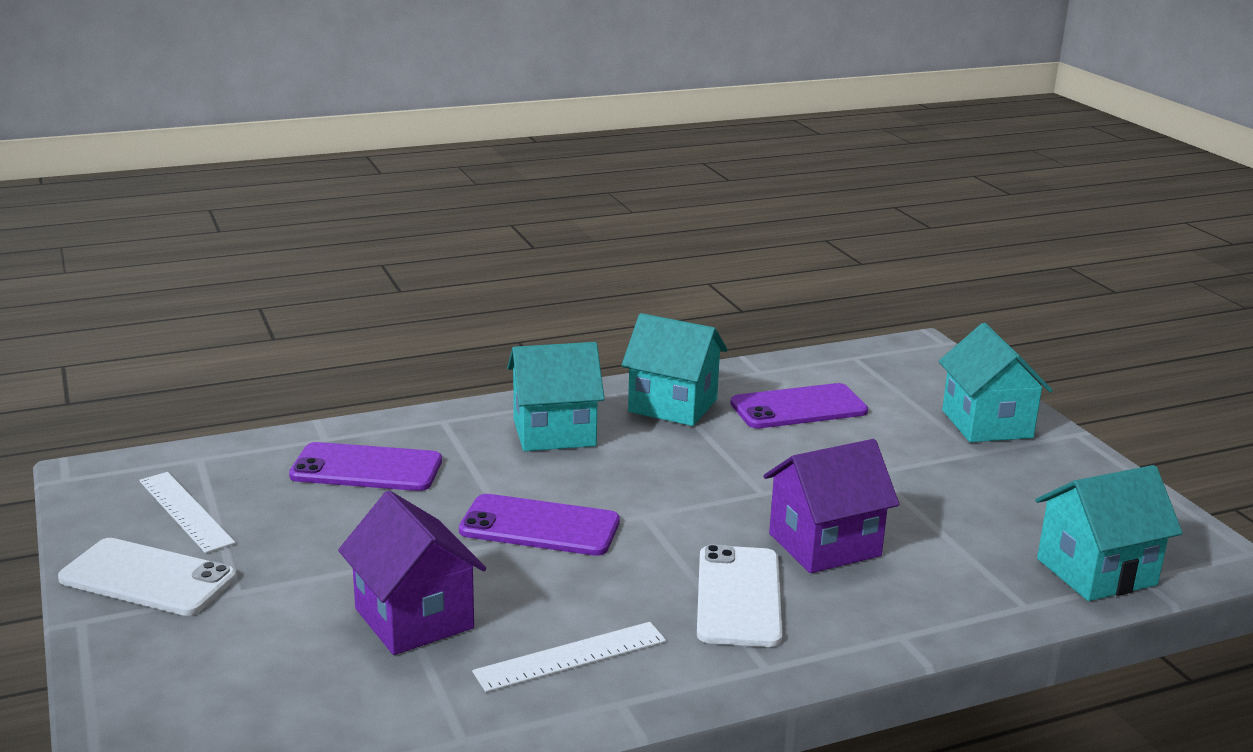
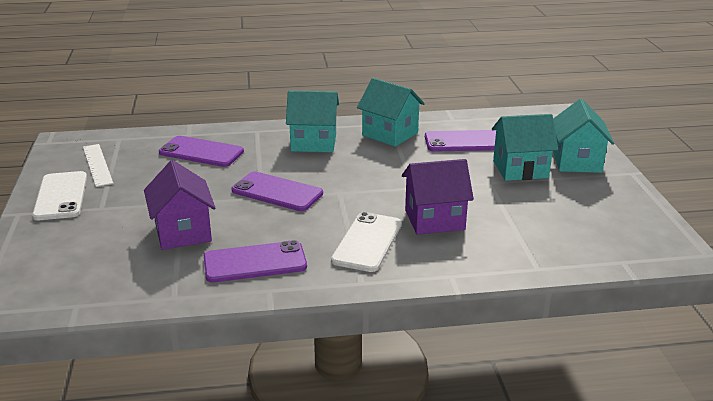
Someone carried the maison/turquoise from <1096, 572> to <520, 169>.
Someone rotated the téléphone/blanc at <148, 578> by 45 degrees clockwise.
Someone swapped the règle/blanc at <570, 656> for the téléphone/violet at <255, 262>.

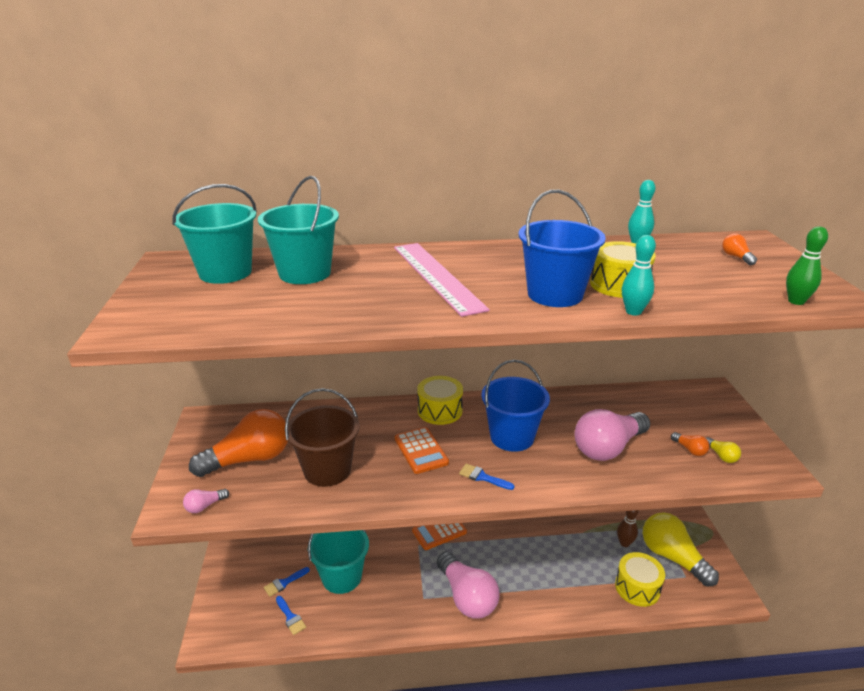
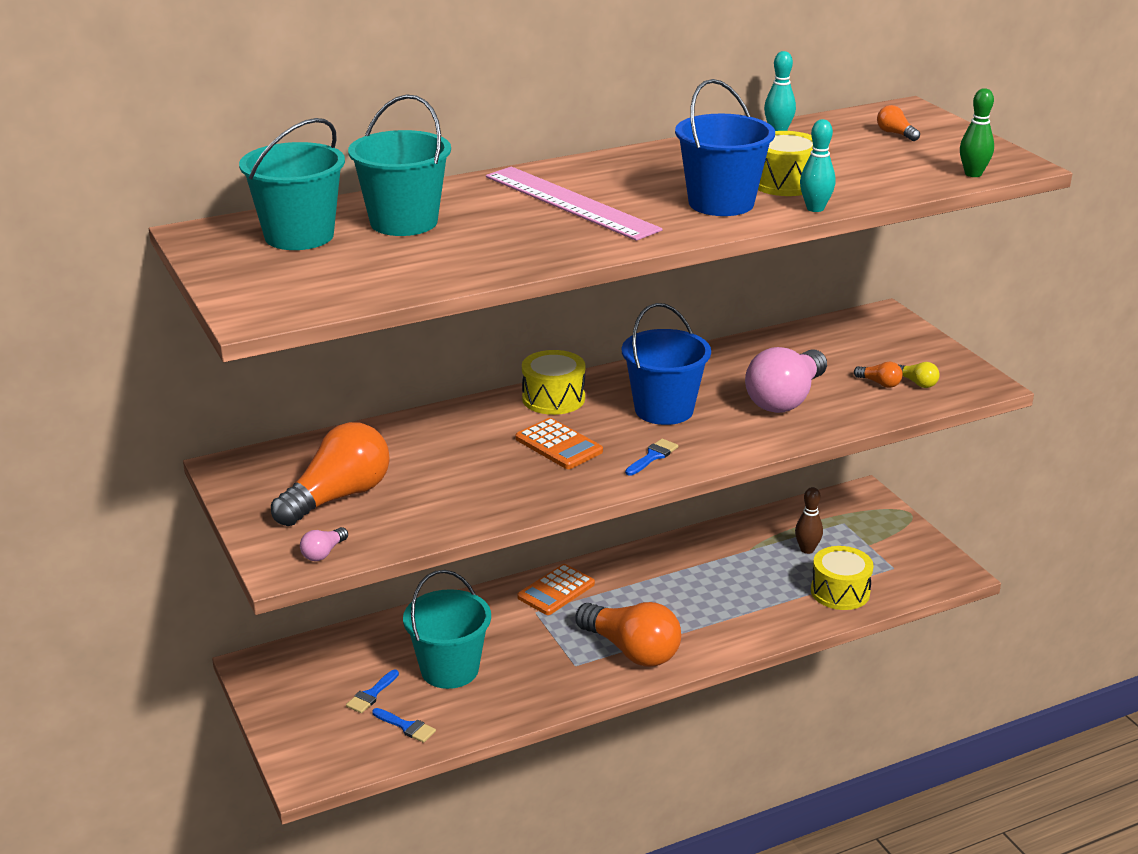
Someone took away the seau/marron at <327, 470>.
Someone rotated the pinceau/bleu at <482, 477> by 120 degrees clockwise.
Someone took away the ampoule/jaune at <672, 557>.
Someone repainted the ampoule/rose at <467, 597>, which became the ampoule/orange at <632, 651>.

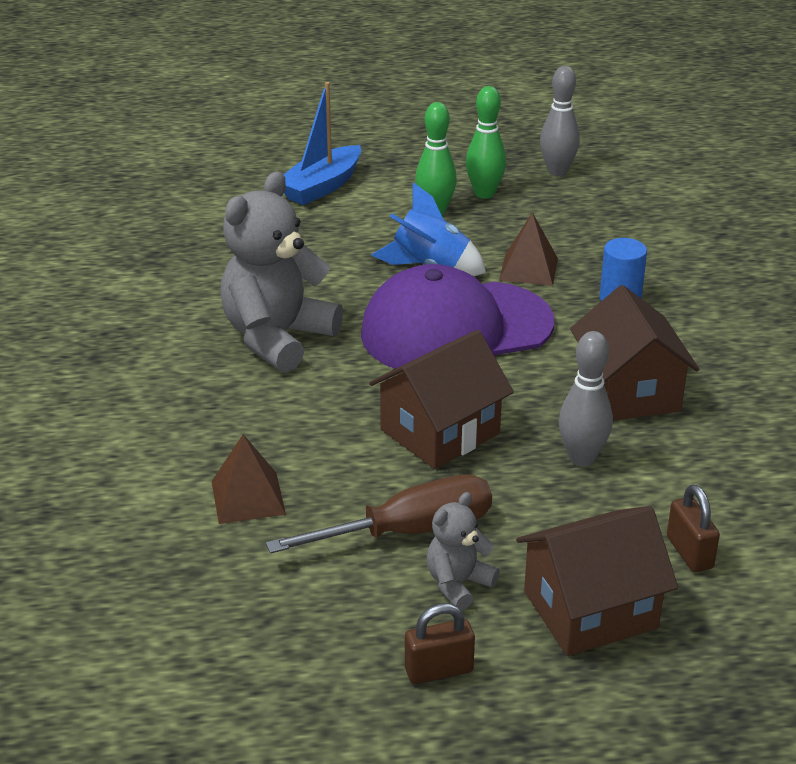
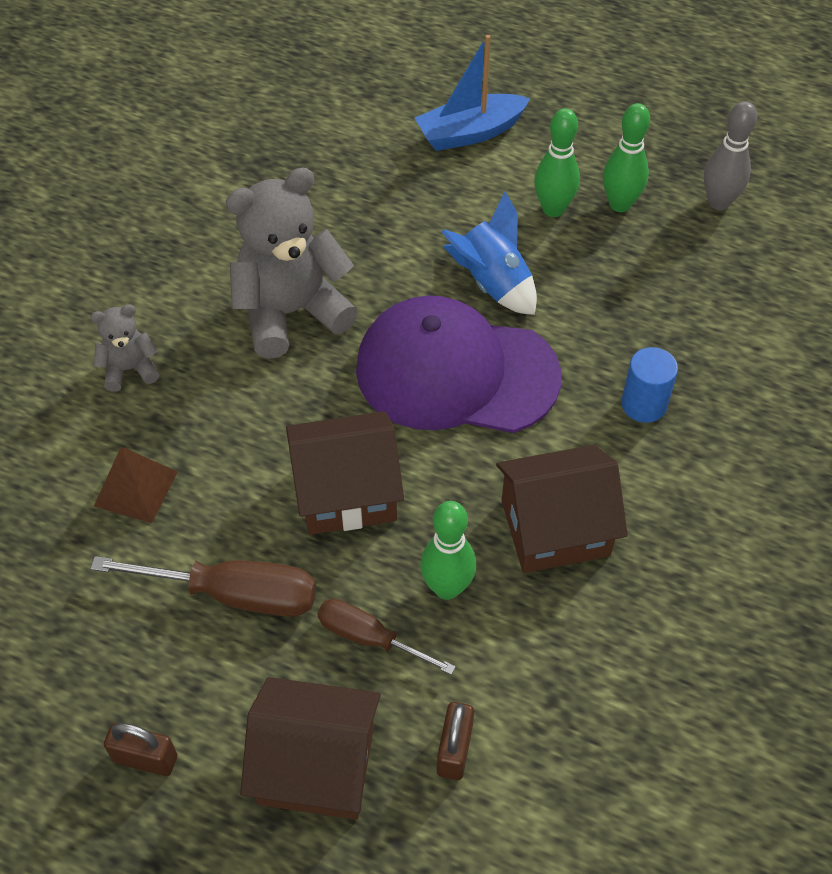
Someone took away the pyramide/marron at <528, 269>.
Someone rotated the maison/marron at <628, 392> by 60 degrees clockwise.
Someone repainted the quille/gris at <582, 458>, which became the quille/vert at <447, 587>.
Someone carried the ours en peluche/gris from <458, 584> to <130, 369>.
Someone put down the tournevis/marron at <370, 638>.

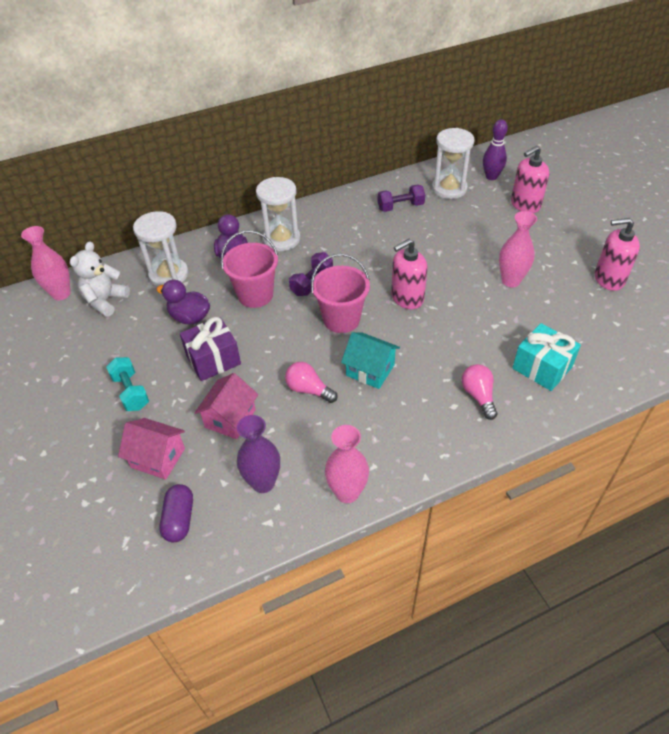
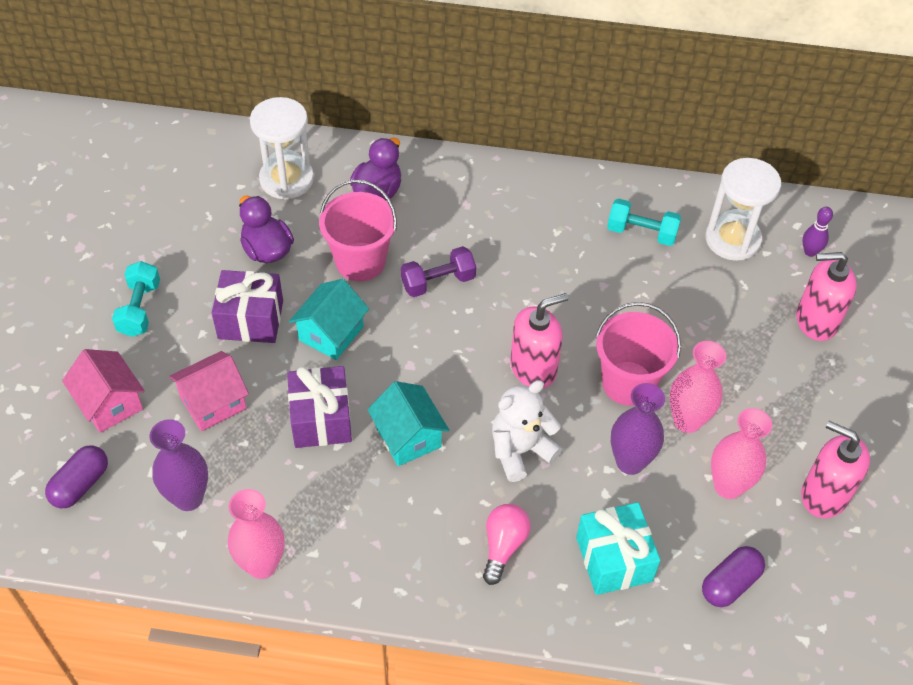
Someone scaled the quille/violet at <491, 177> by 0.66.
Someone took away the sablier/blanc at <281, 239>.
Someone repainted the haltère/violet at <400, 207>, which became the haltère/turquoise at <641, 232>.
Someone carried the vase/rose from <61, 294> to <728, 486>.
Someone rotated the distributeur de savon/rose at <407, 298> by 150 degrees clockwise.
Someone carried the ours en peluche/blanc from <105, 301> to <520, 450>.
Someone carried the seau/rose from <341, 319> to <628, 383>.
Someone swapped the ampoule/rose at <308, 390> for the cadeau/violet at <321, 419>.
Someone put down the maison/turquoise at <331, 333>.
Someone put down the vase/violet at <630, 462>.
Someone put down the gélule/violet at <730, 583>.

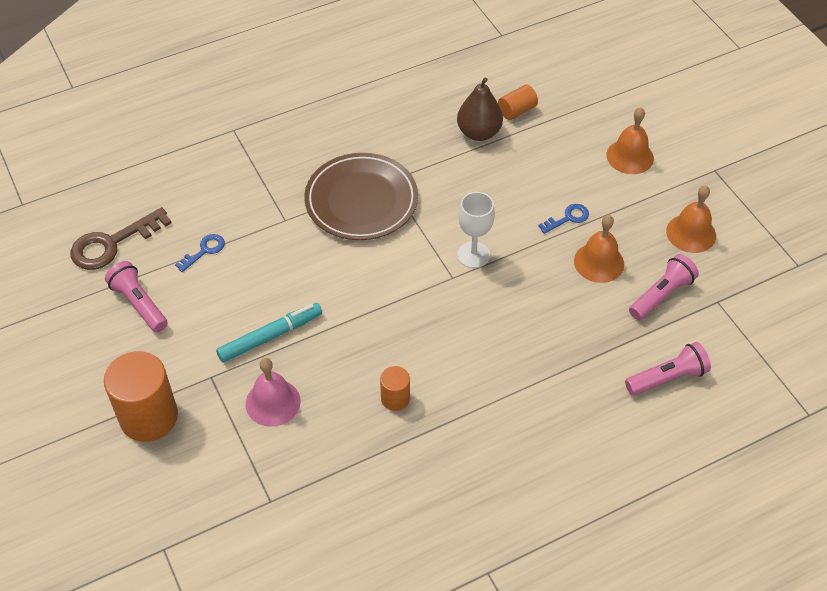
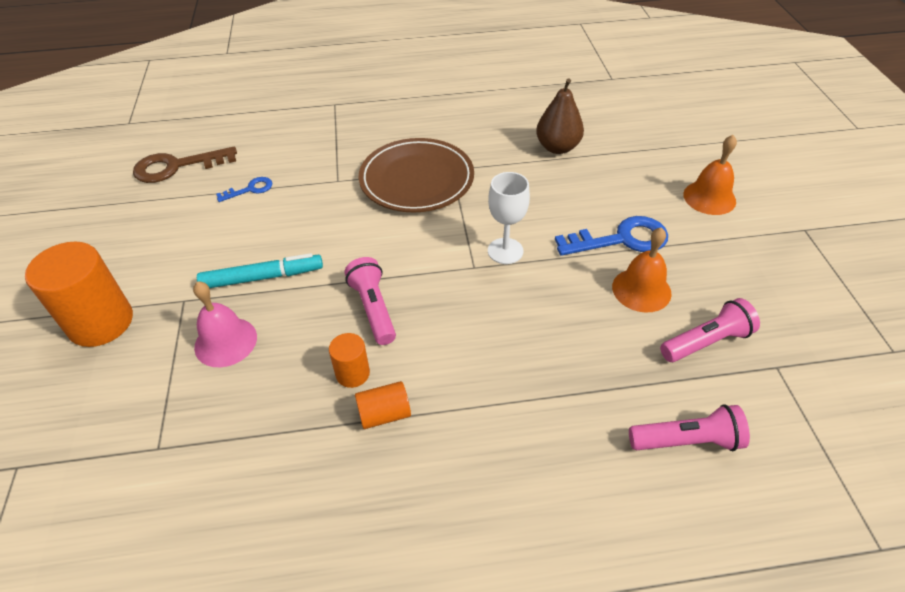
Someone carried the cylindre/orange from <517, 110> to <384, 414>.
Someone took away the cloche/orange at <691, 233>.
Someone scaled the clé/bleu at <568, 218> by 1.88.
Someone carried the lampe de poche/rose from <139, 304> to <373, 308>.

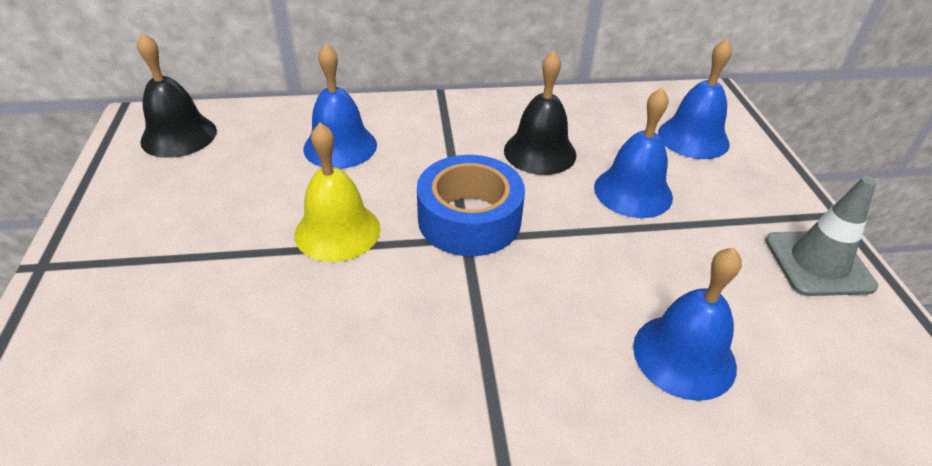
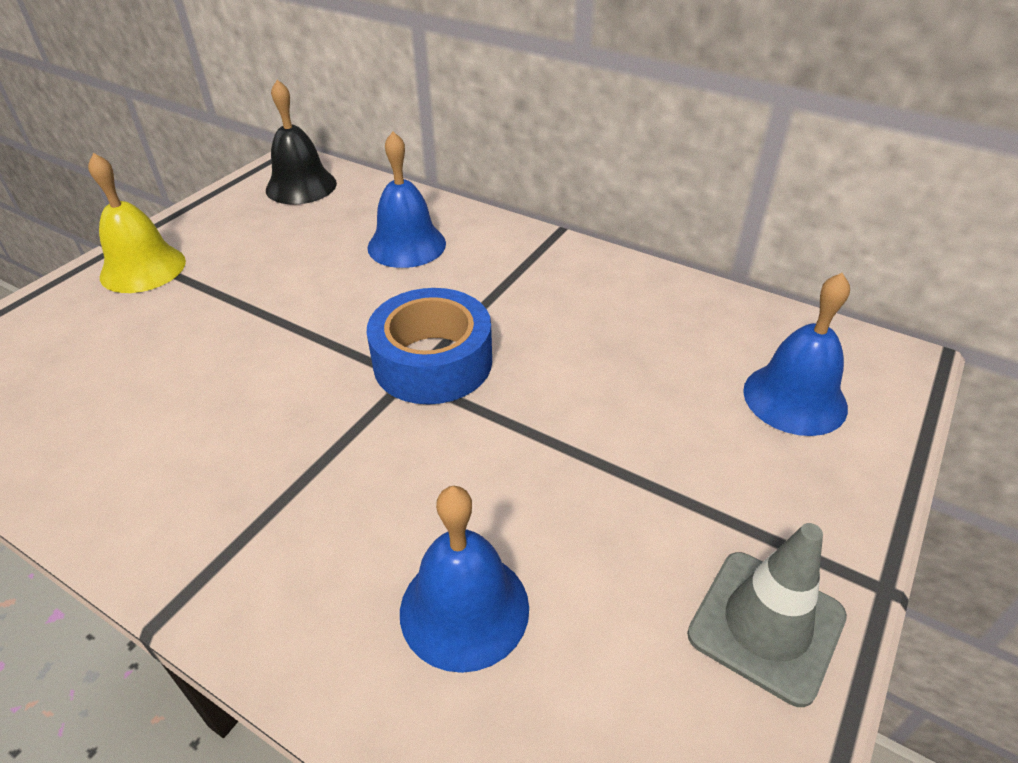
Someone took away the cloche/noir at <540, 152>.
Someone took away the cloche/bleu at <633, 192>.
Someone carried the cloche/jaune from <337, 231> to <143, 268>.

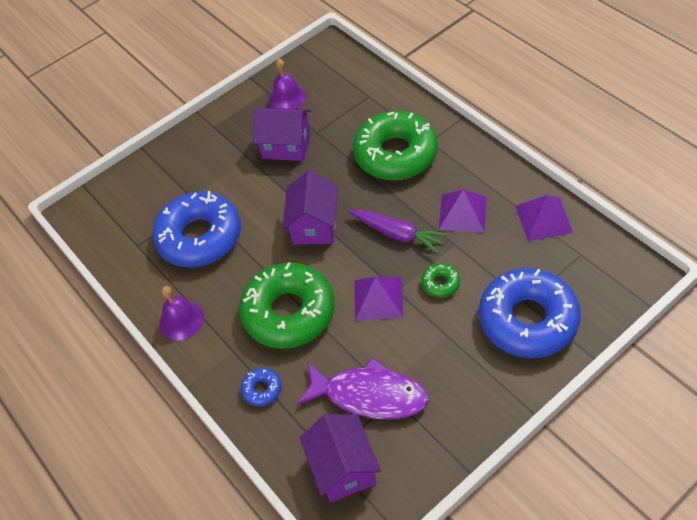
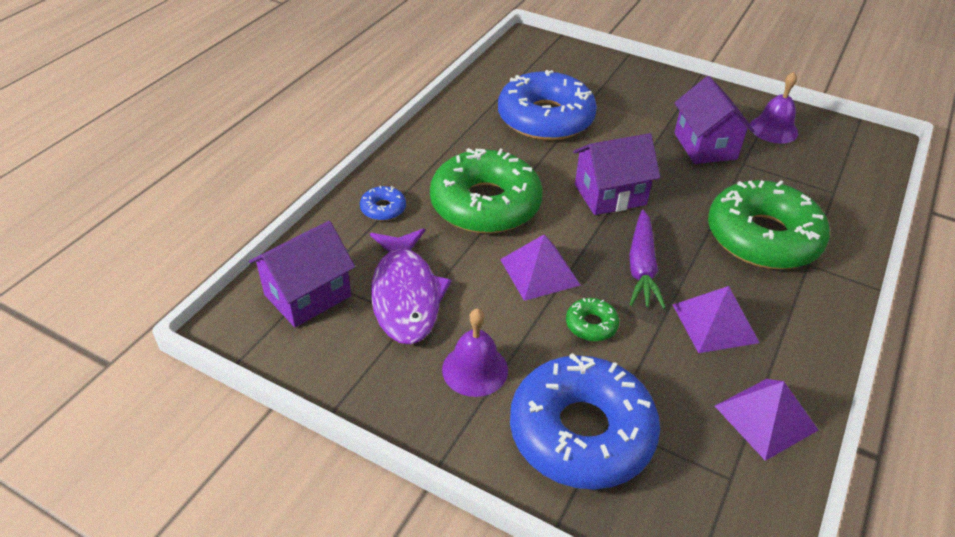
Someone carried the cloche/violet from <181, 320> to <475, 369>.

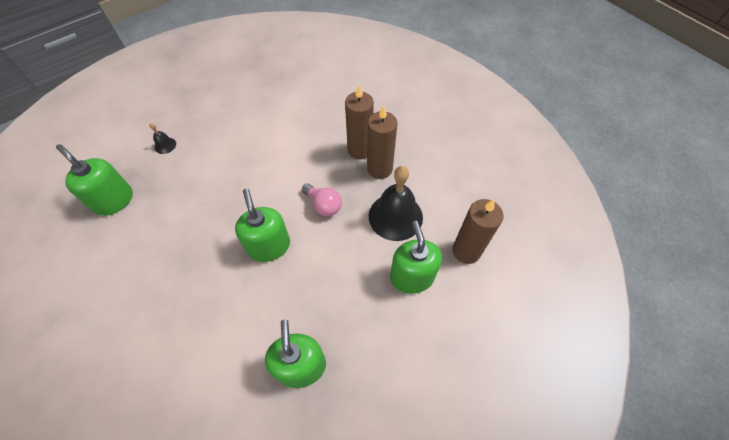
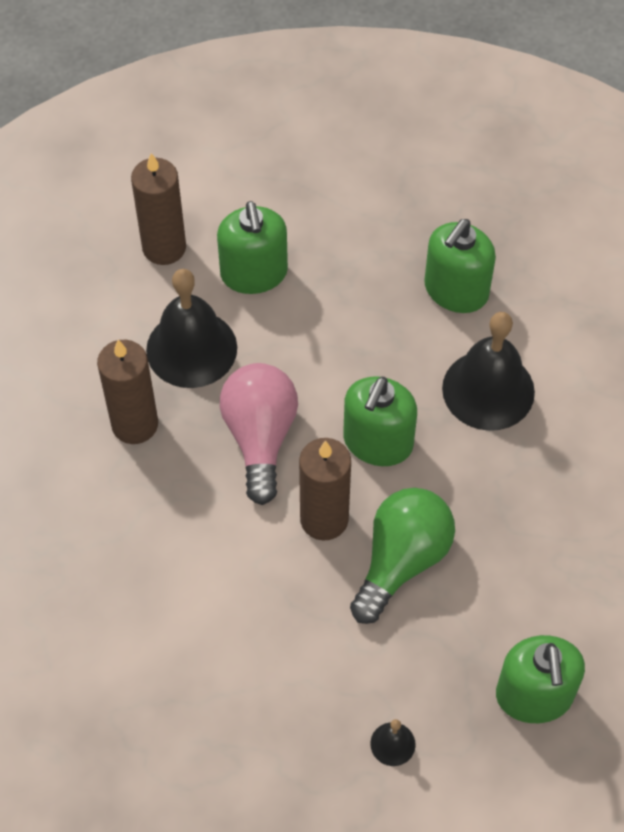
Someone carried the bougie/marron from <360, 150> to <324, 519>.
Someone scaled the ampoule/rose at <323, 205> by 1.60.
Someone rotated the distributeur de savon/vert at <412, 277> by 45 degrees counterclockwise.
Someone put down the cloche/noir at <488, 390>.
Someone put down the ampoule/vert at <401, 561>.

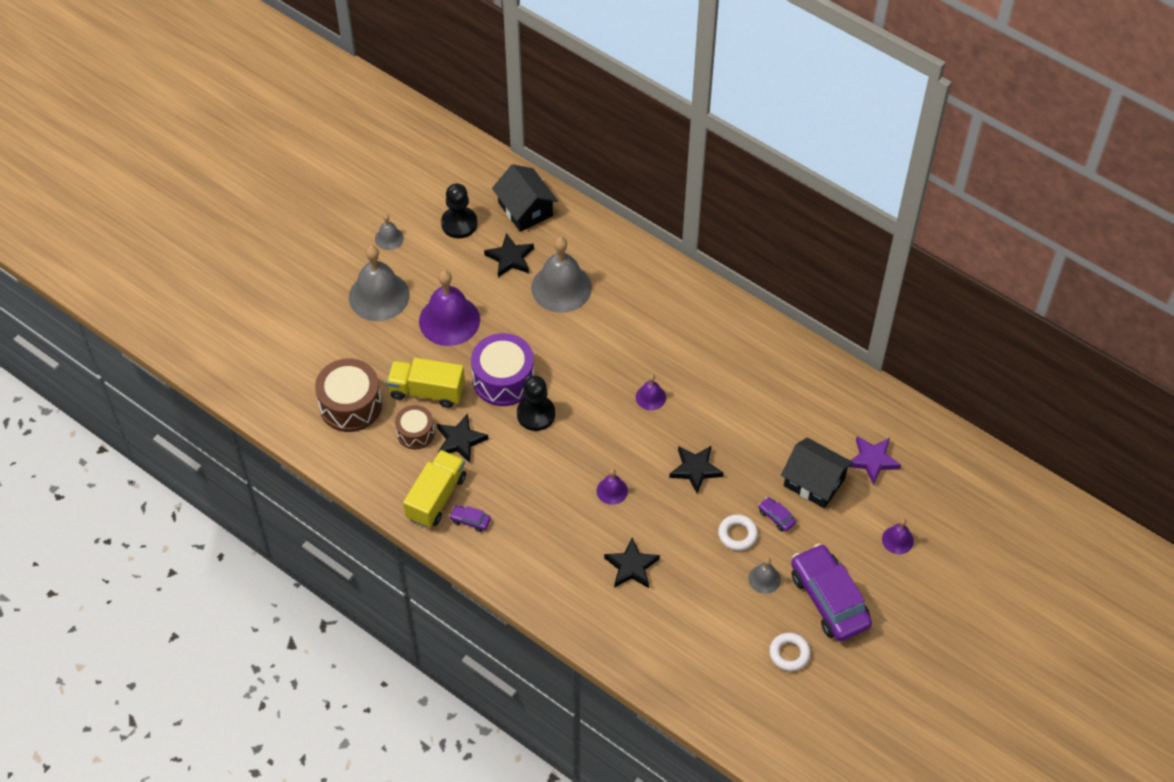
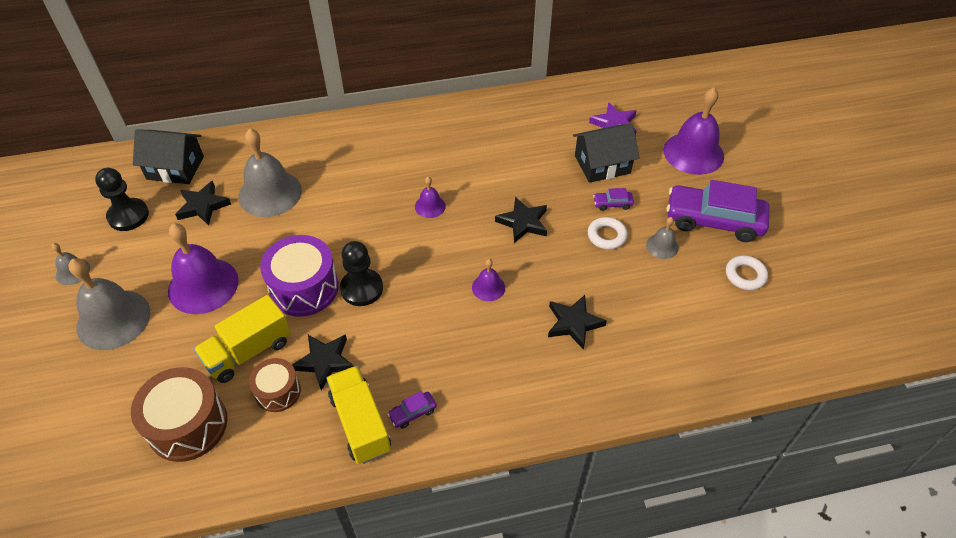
Someone scaled the cloche/violet at <897, 540> by 2.06.

